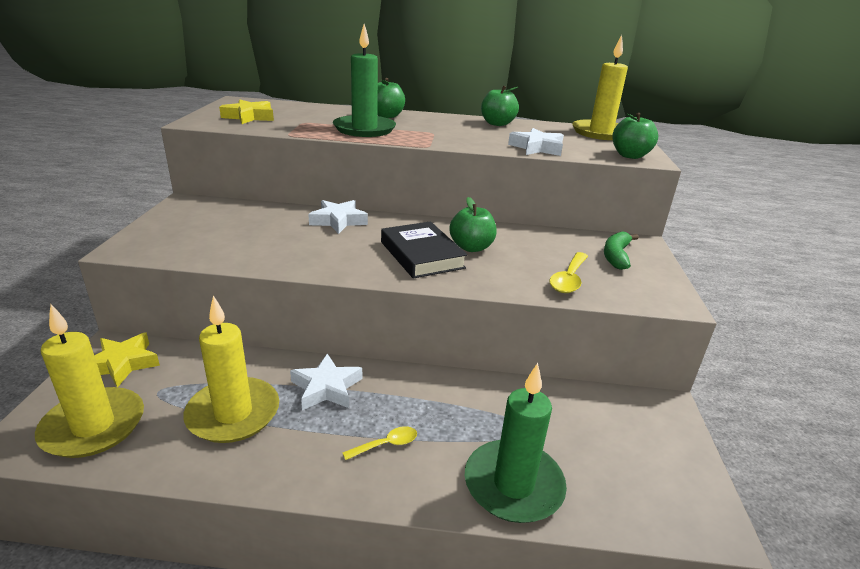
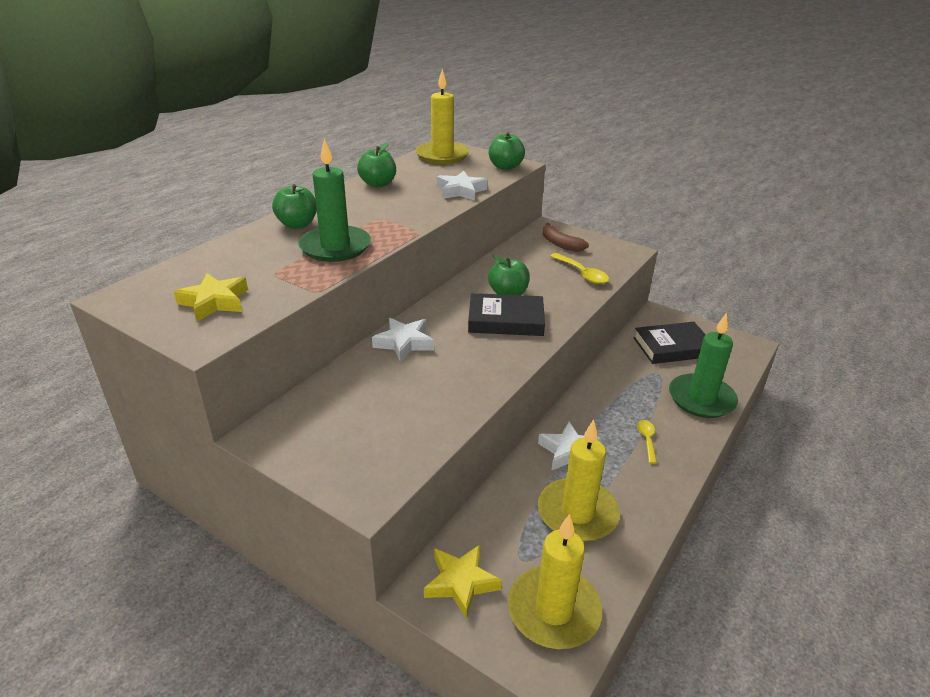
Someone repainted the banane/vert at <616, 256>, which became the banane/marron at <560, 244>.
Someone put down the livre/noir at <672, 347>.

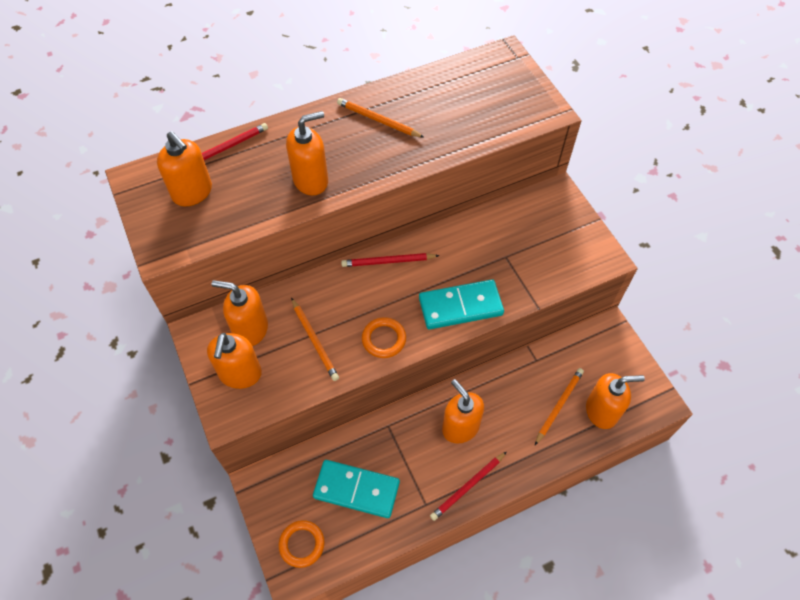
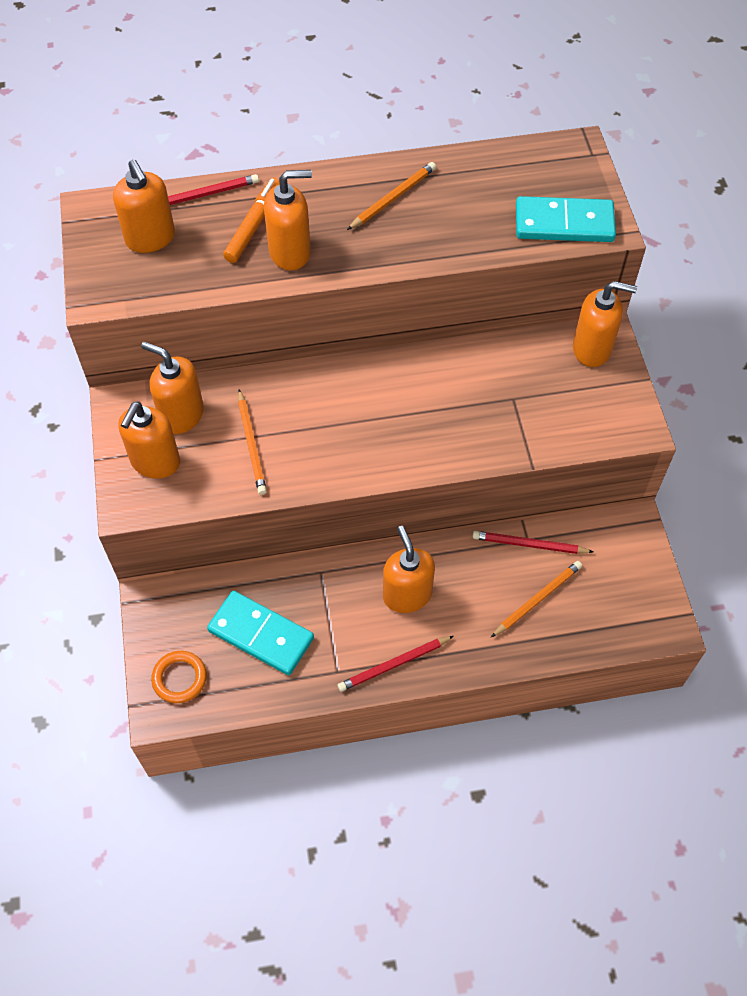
Someone rotated the crayon/orange at <378, 120> by 90 degrees clockwise.
Someone carried the crayon/rouge from <388, 262> to <529, 545>.
Someone carried the domino/turquoise from <460, 306> to <564, 223>.
Someone took away the anneau/orange at <384, 339>.
Someone carried the distributeur de savon/orange from <601, 411> to <592, 349>.
Someone put down the feutre/orange at <254, 225>.

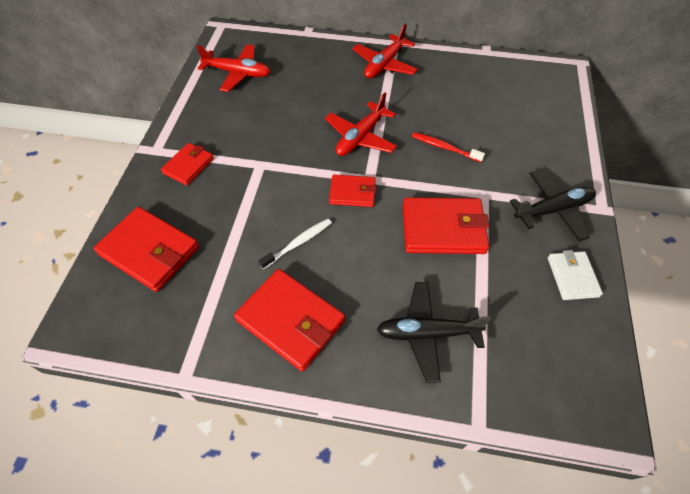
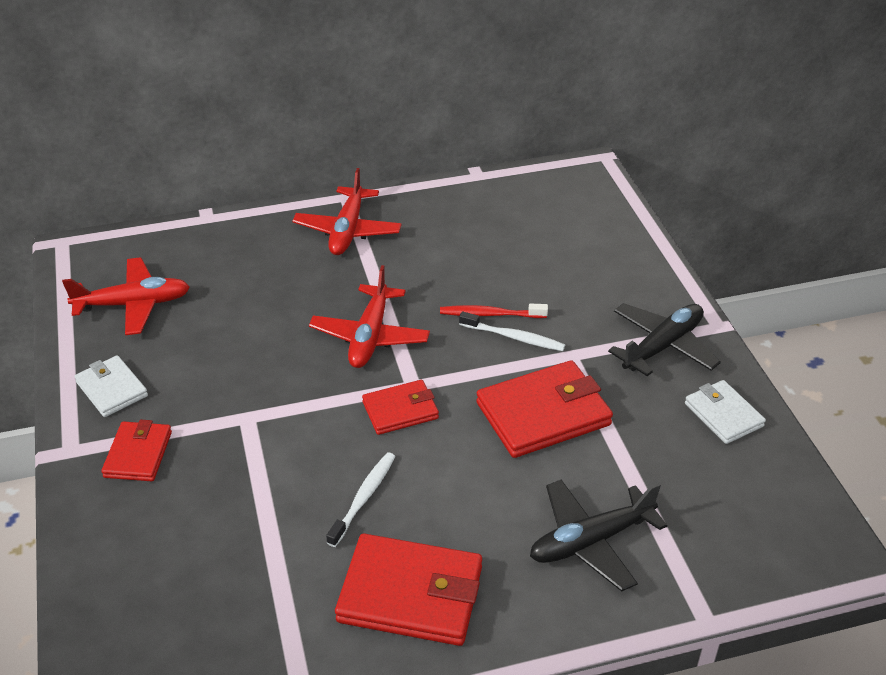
Someone took away the portefeuille/rouge at <149, 251>.
Someone put down the brosse à dents/blanc at <514, 337>.
Someone put down the portefeuille/blanc at <112, 389>.

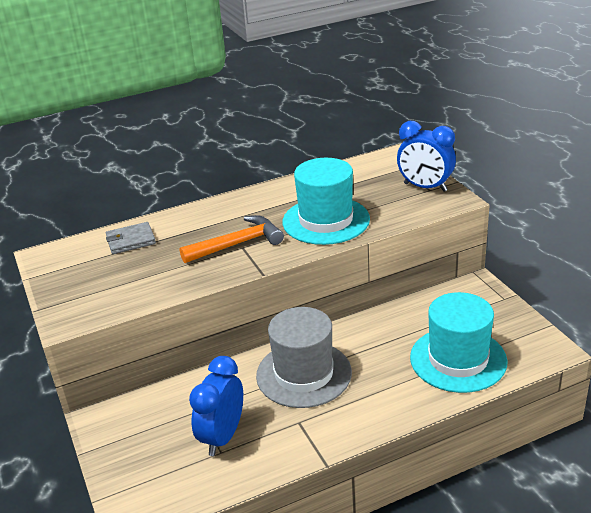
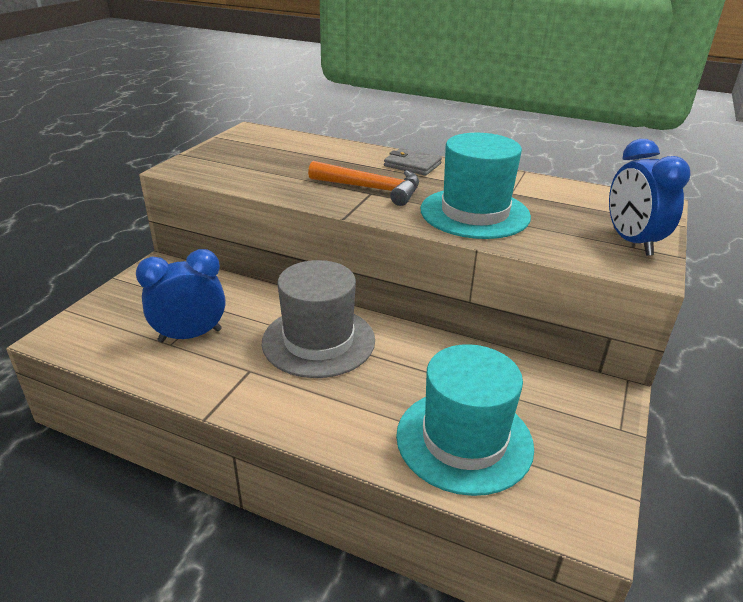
Someone carried the portefeuille/gris from <131, 240> to <412, 165>.

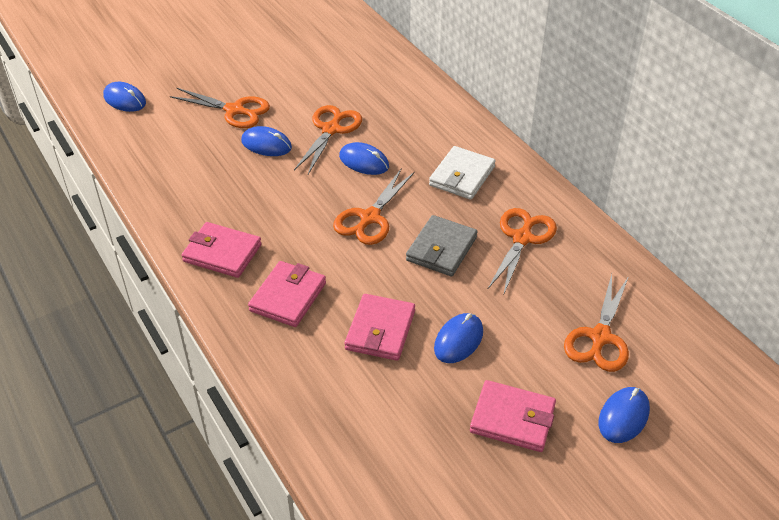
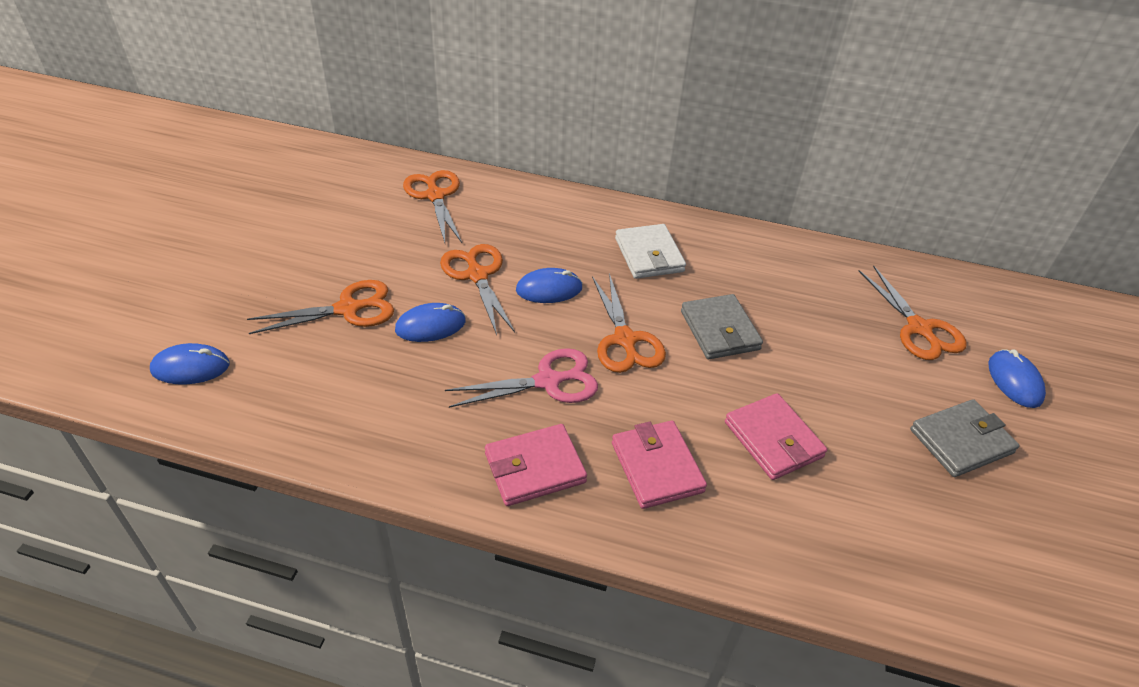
Someone carried the ciseaux/orange from <522, 238> to <435, 196>.
Someone took away the souris/bleu at <458, 340>.
Someone repainted the portefeuille/rose at <512, 419>, which became the portefeuille/gris at <961, 441>.
Someone put down the ciseaux/rose at <548, 381>.

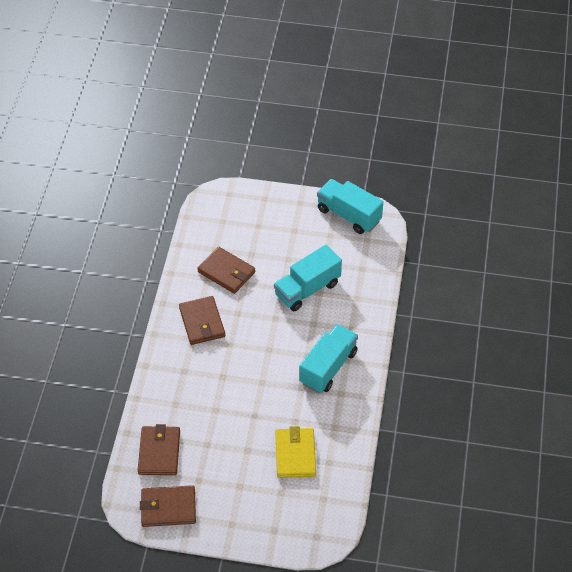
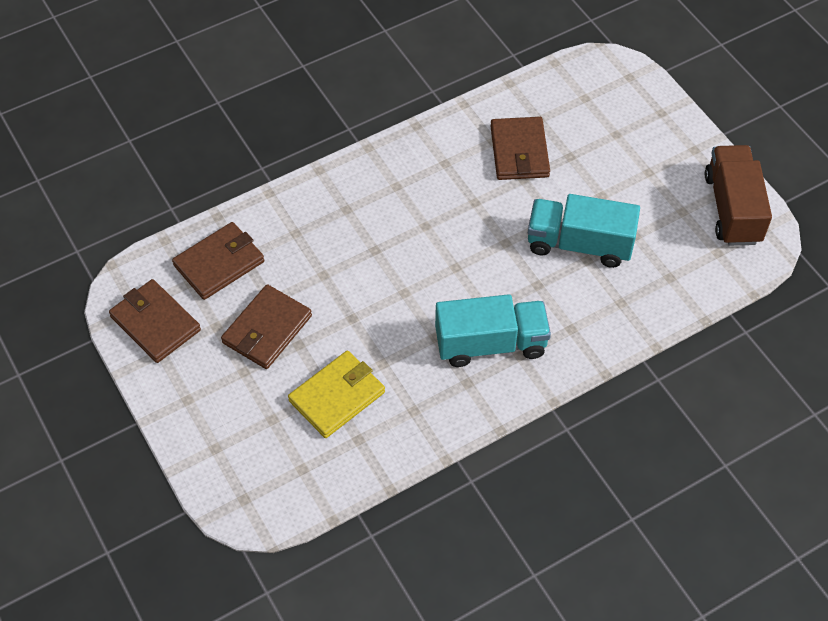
Someone repainted the camion/turquoise at <349, 215>, which became the camion/marron at <732, 209>.
Someone carried the portefeuille/marron from <202, 322> to <267, 329>.

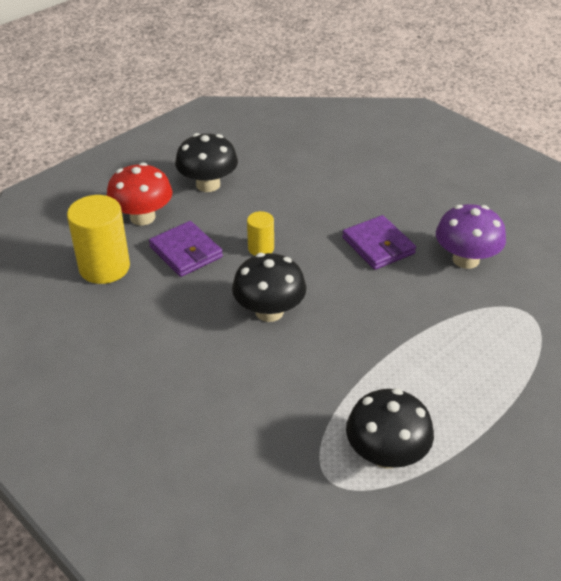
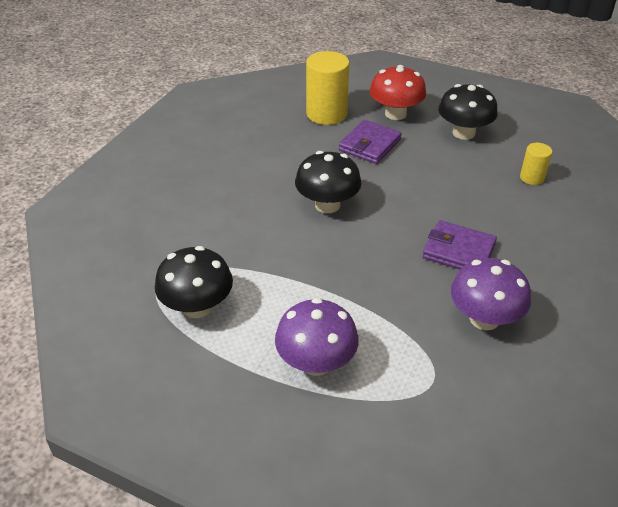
Someone carried the cylindre/jaune from <261, 248> to <532, 178>.
Someone rotated the portefeuille/violet at <378, 246> by 75 degrees clockwise.
Someone put down the champignon/violet at <316, 362>.

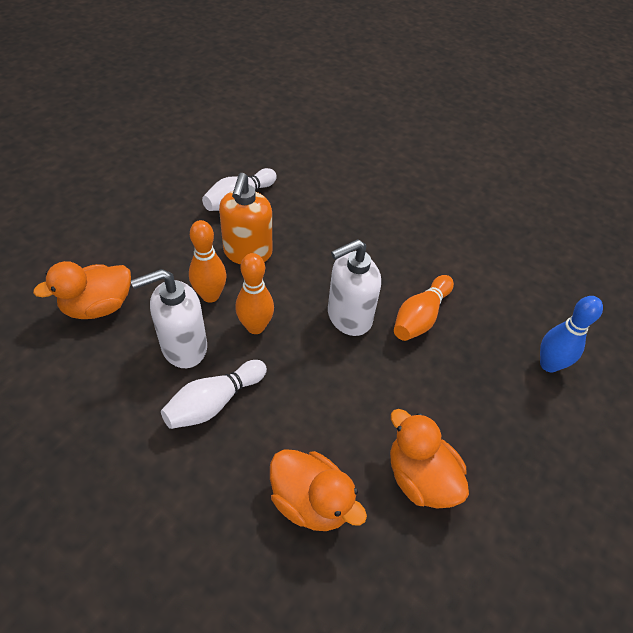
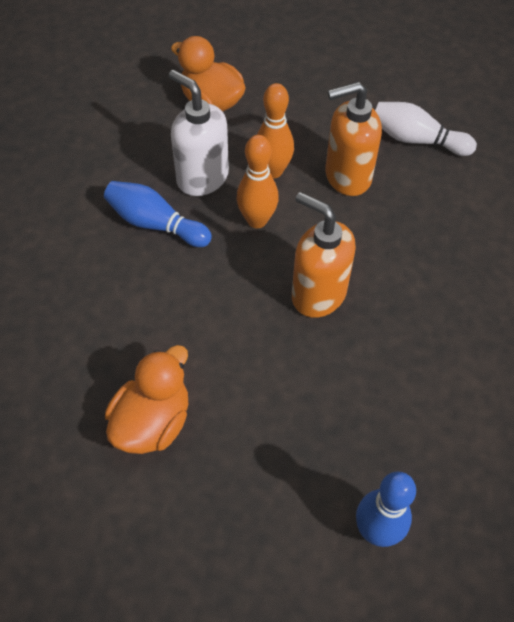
Someone repainted the distributeur de savon/blanc at <348, 317>, which became the distributeur de savon/orange at <318, 294>.
Someone took away the quille/orange at <420, 317>.
Someone repainted the quille/blanc at <214, 402>, which became the quille/bleu at <156, 224>.
Someone took away the canard/orange at <311, 501>.

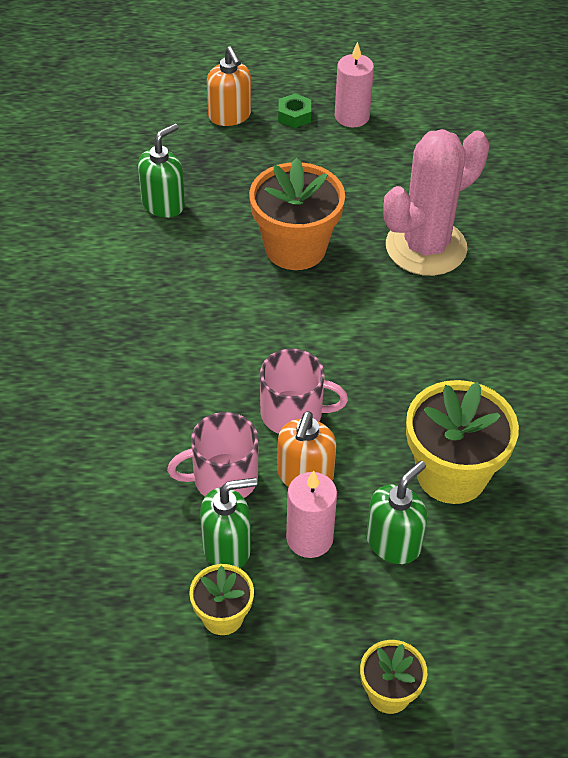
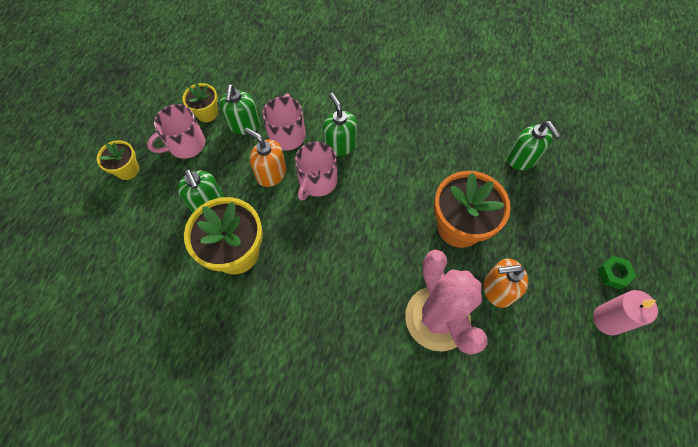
Someone carried the distributeur de savon/orange from <230, 116> to <497, 289>.
Someone took away the bougie/rose at <309, 538>.
Someone put down the distributeur de savon/vert at <340, 145>.
Someone put down the tasse/rose at <186, 144>.

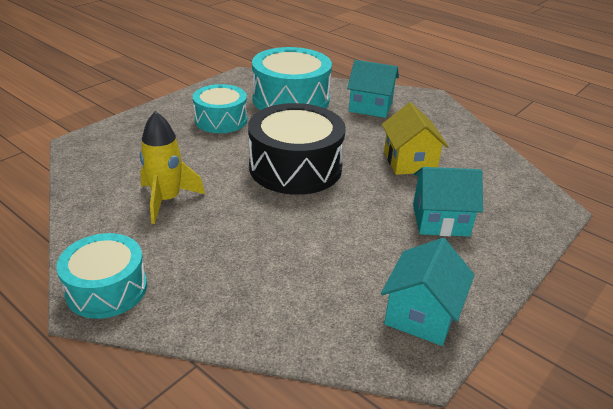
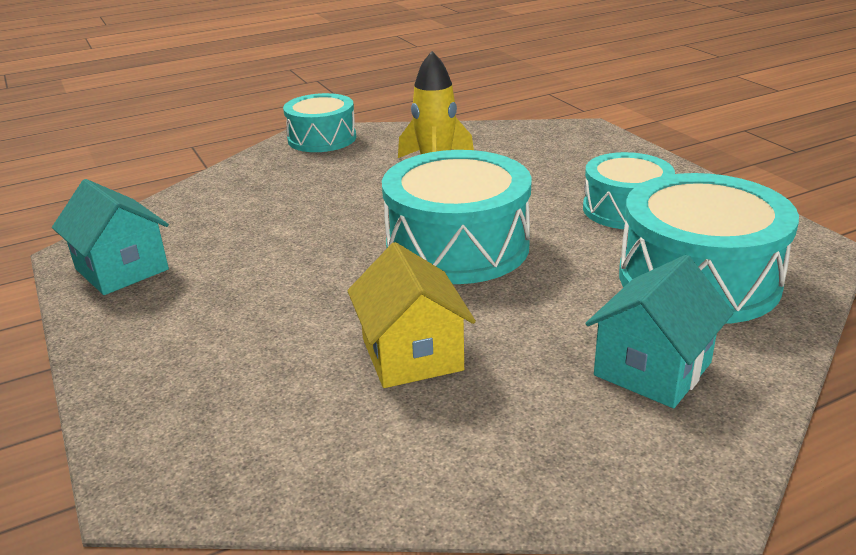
Someone rotated the maison/jaune at <409, 161> by 60 degrees clockwise.
Someone repainted the tambour/noir at <295, 167>, which became the tambour/turquoise at <457, 246>.
Someone took away the maison/turquoise at <440, 220>.

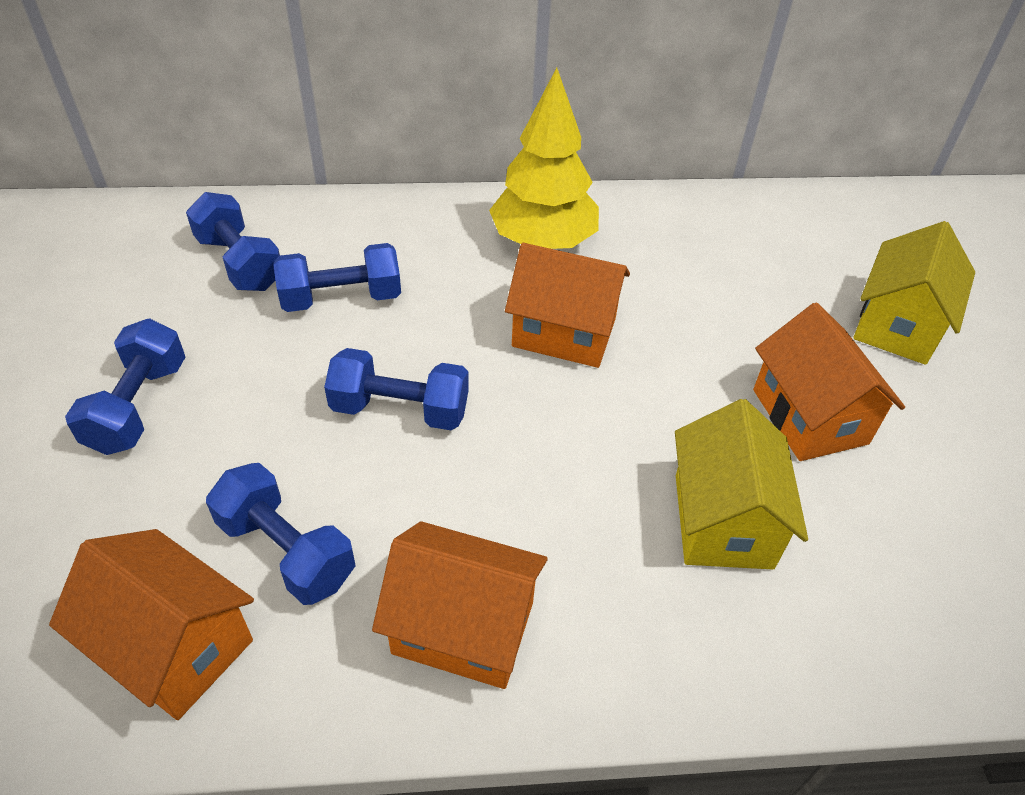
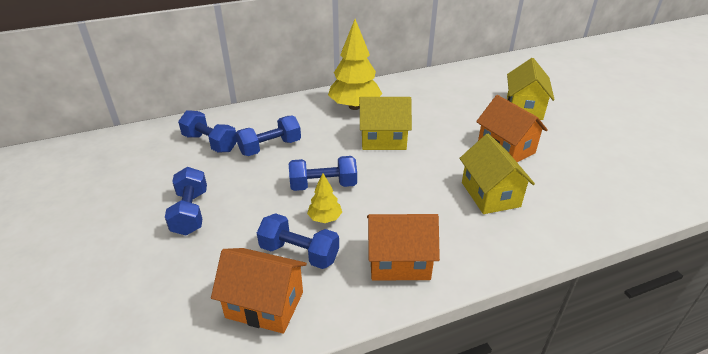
Someone repainted the maison/orange at <564, 332>, which became the maison/jaune at <383, 139>.
Someone put down the arbre/jaune at <325, 218>.

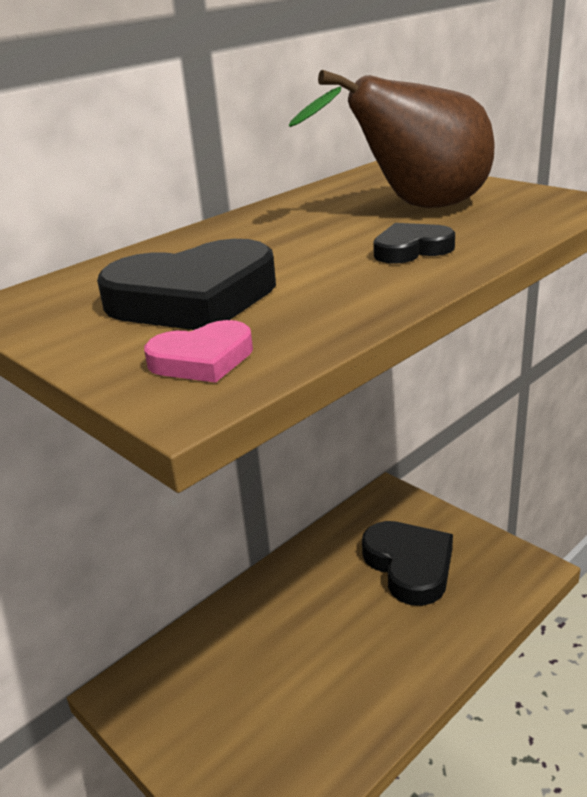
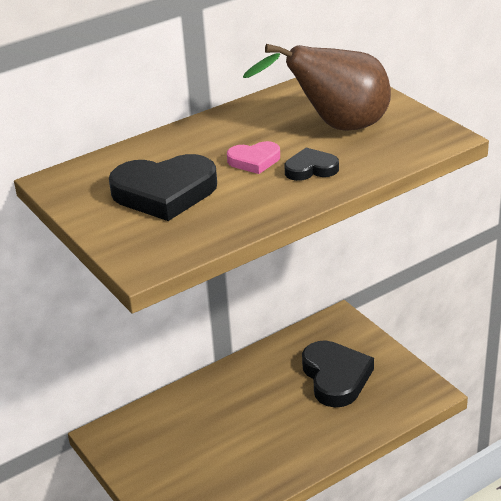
Someone carried the cœur/rose from <202, 359> to <254, 161>.

